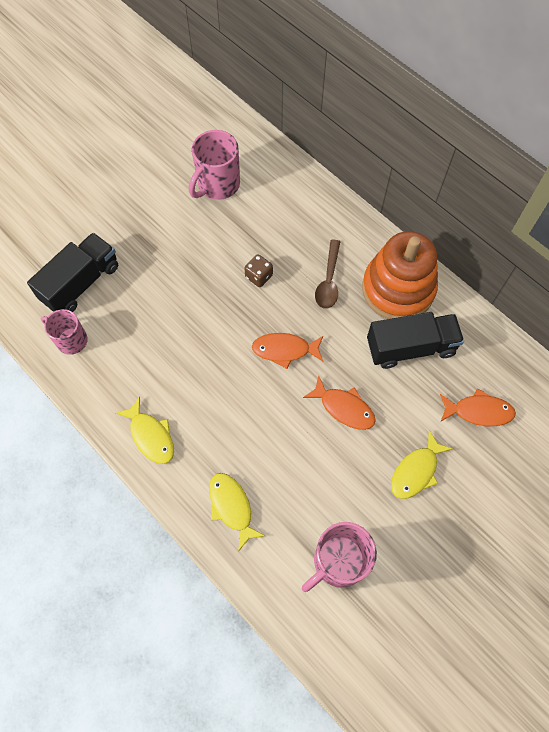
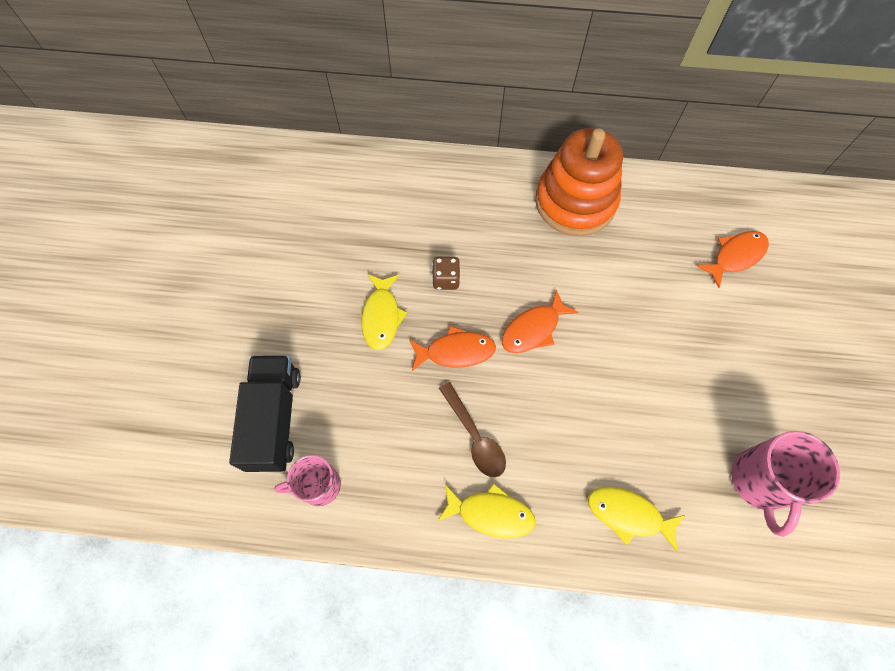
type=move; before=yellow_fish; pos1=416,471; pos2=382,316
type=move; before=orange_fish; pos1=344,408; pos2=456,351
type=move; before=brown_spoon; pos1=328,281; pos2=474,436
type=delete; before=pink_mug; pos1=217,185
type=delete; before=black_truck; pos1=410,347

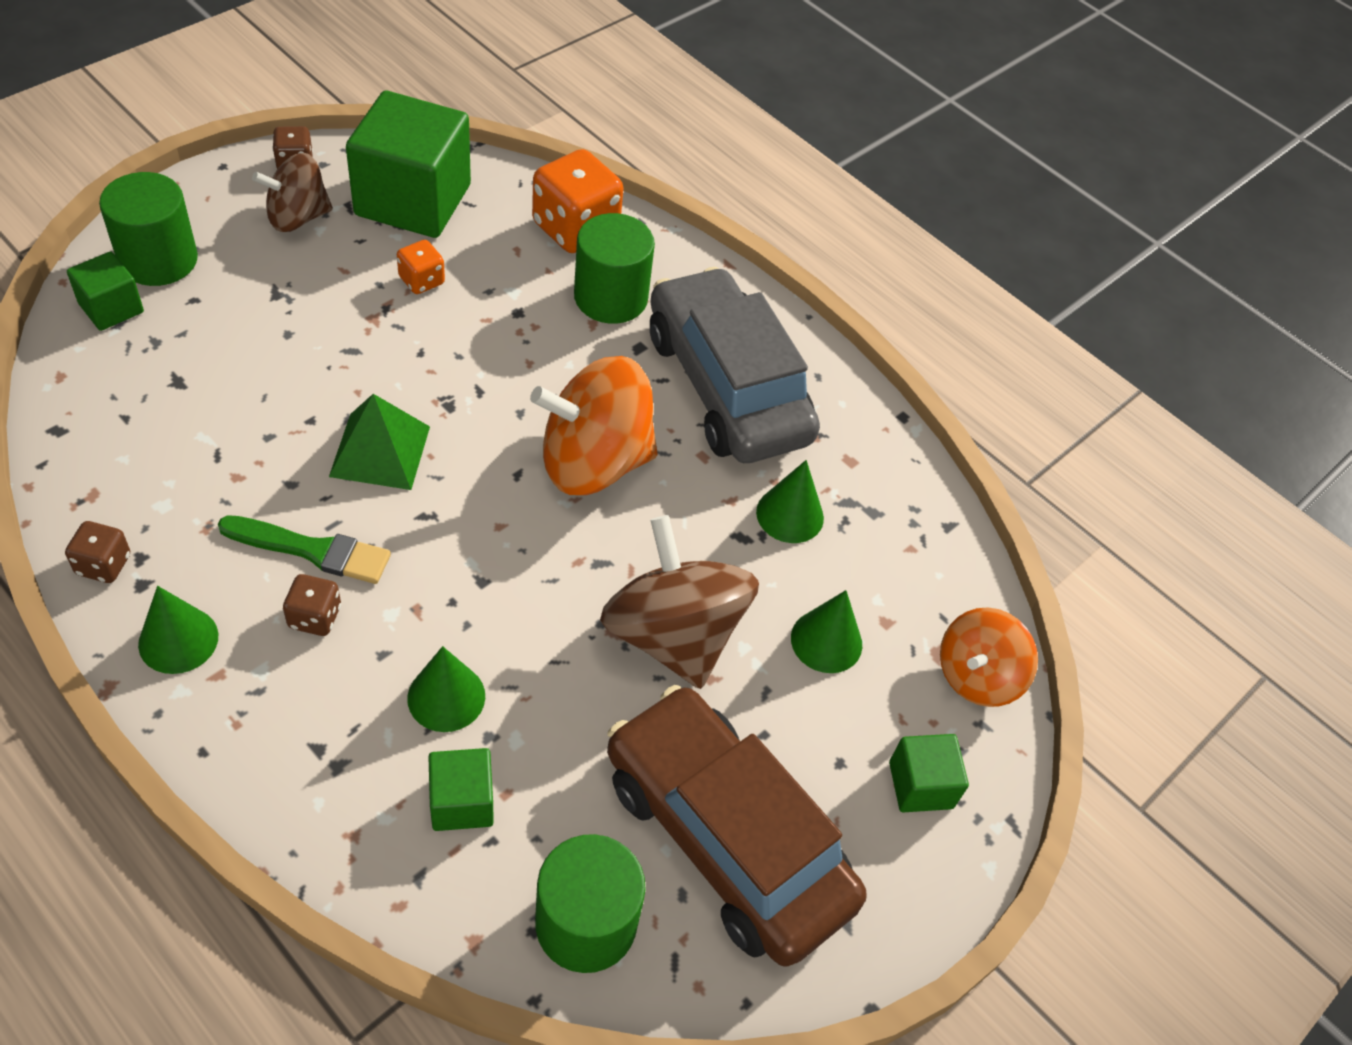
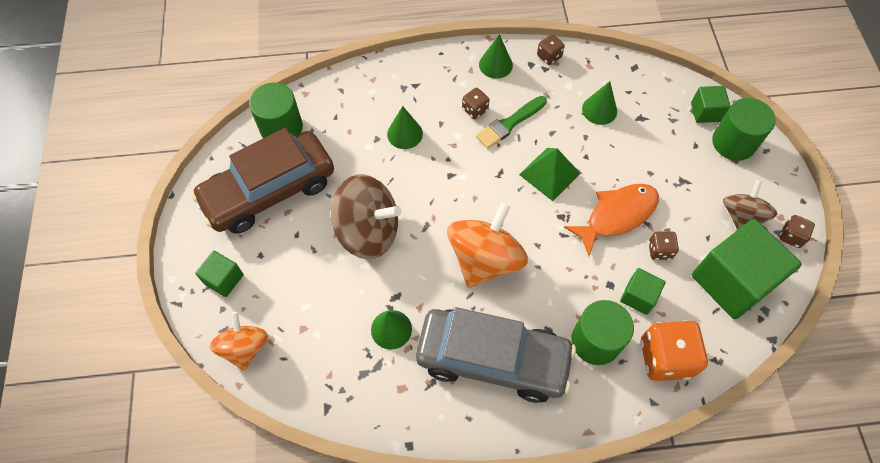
type=rotate; before=brown_car; pos1=726,838; pos2=269,191; turn=150
type=insert; after=orange_fish; pos2=617,215
type=move; before=green_cone; pos1=826,641; pos2=599,110
type=move; before=green_cube; pos1=462,802; pos2=638,296
type=recolor; before=orange_dice; after=brown_dice; pos1=421,280; pos2=659,250

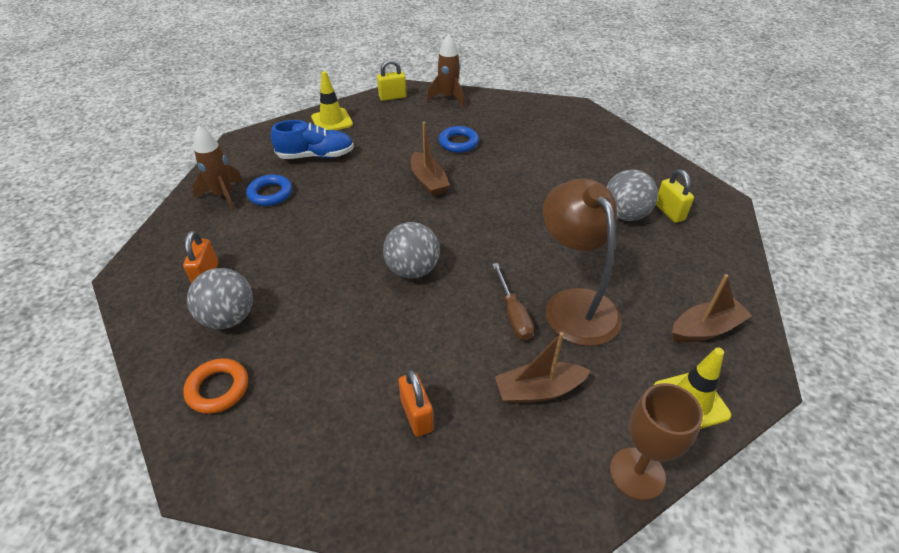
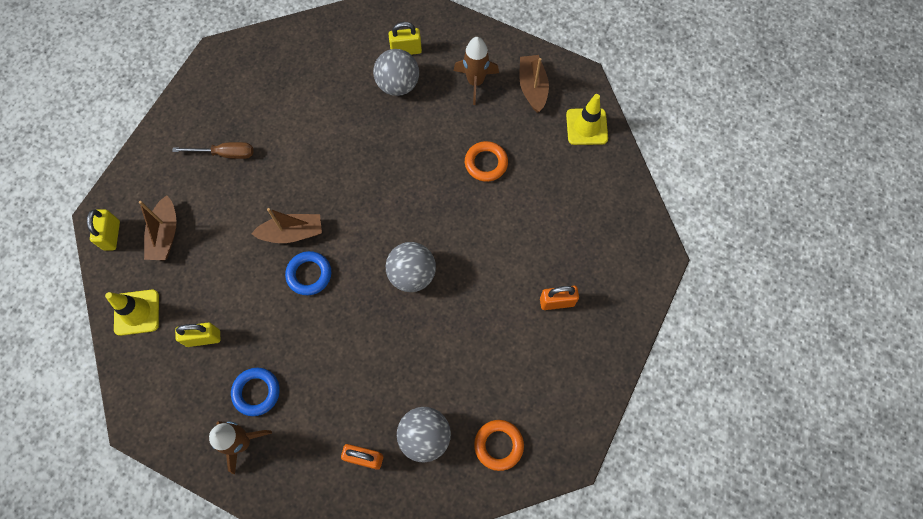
type=move; before=brown_boat; pos1=538,390; pos2=165,235
type=move; before=brown_screwdriver; pos1=513,314; pos2=225,154
type=replace; before=blue_shoe; after=yellow_padlock; pos1=316,156; pos2=203,338
type=move; before=blue_ring; pos1=458,143; pos2=309,274
type=move; before=brown_rocket; pos1=448,98; pos2=475,82
type=replace; before=brown_lamp; after=orange_ring; pos1=574,304; pos2=486,163
type=delete; before=brown_goblet; pos1=637,473

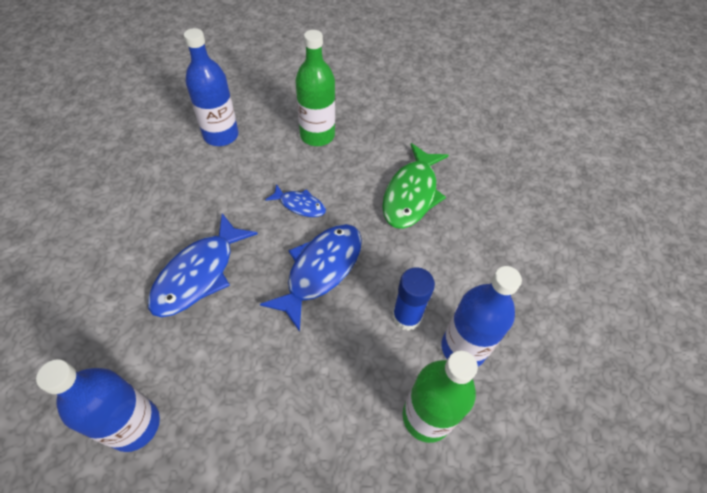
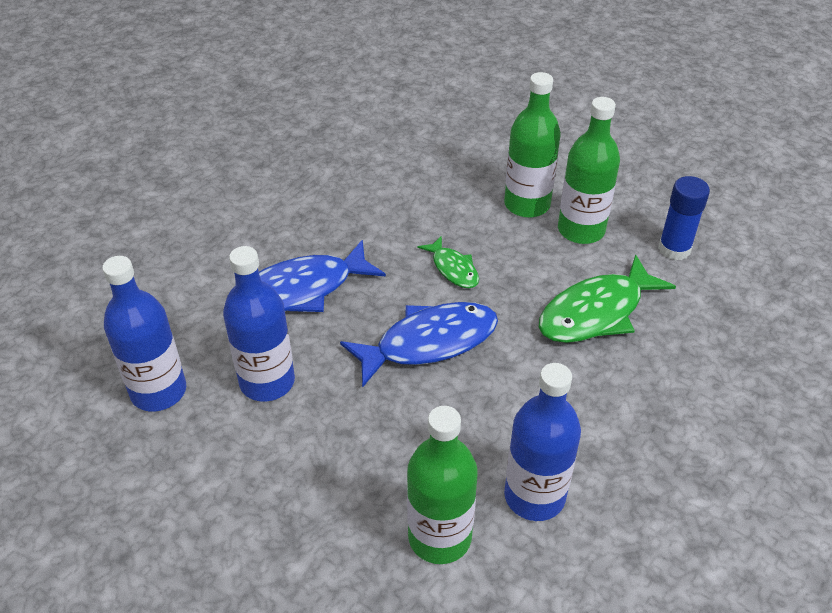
type=move; before=blue_bottle; pos1=221,135; pos2=267,382
type=recolor; before=blue_fish; after=green_fish; pos1=300,205; pos2=453,269
type=insert; after=green_bottle; pos2=581,230
type=move; before=blue_glue_stick; pos1=406,316; pos2=674,249

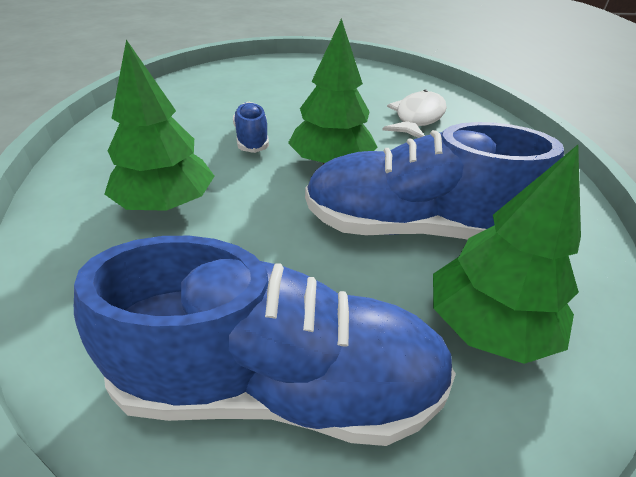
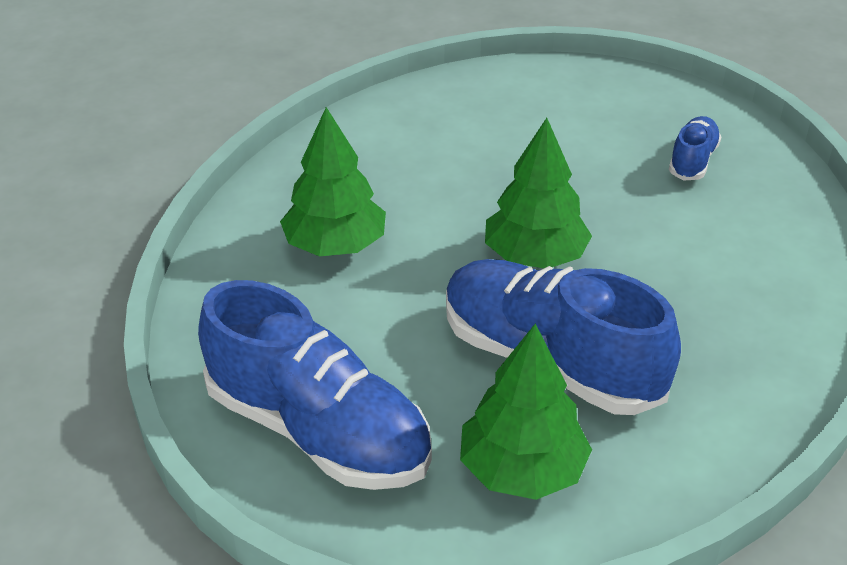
type=move; before=blue_shoe; pos1=251,139; pos2=692,161
type=delete; before=white_fish; pos1=417,118

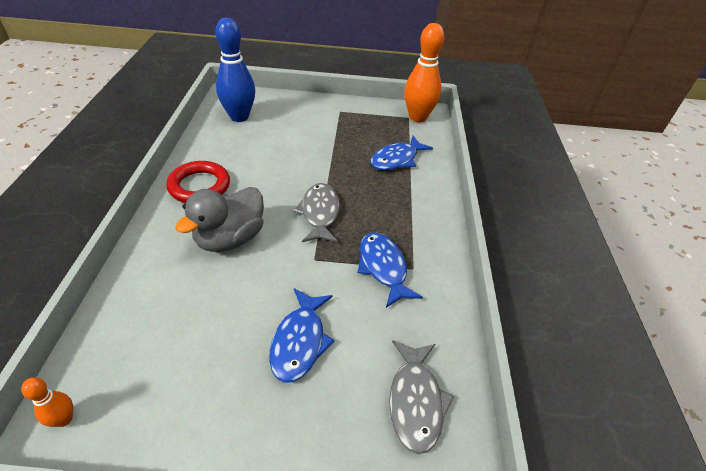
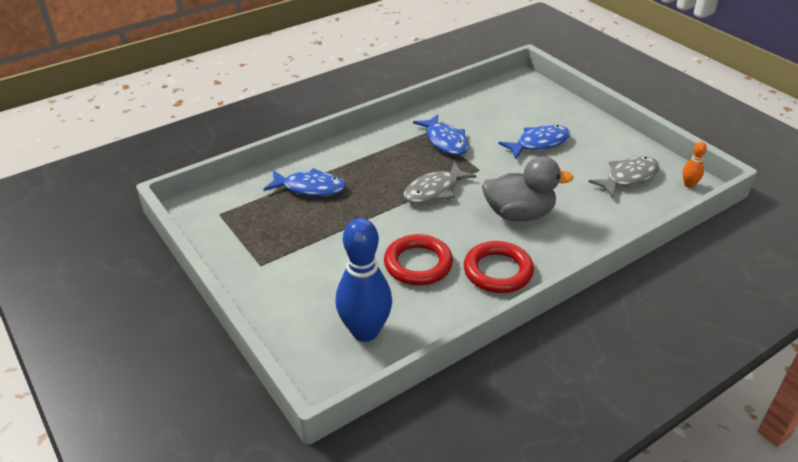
type=insert; after=red_ring; pos2=418,264
type=rotate; before=blue_fish; pos1=383,267; pos2=445,141; turn=-60
type=move; before=grey_fish; pos1=415,401; pos2=628,178
type=delete; before=orange_bowling_pin; pos1=417,117

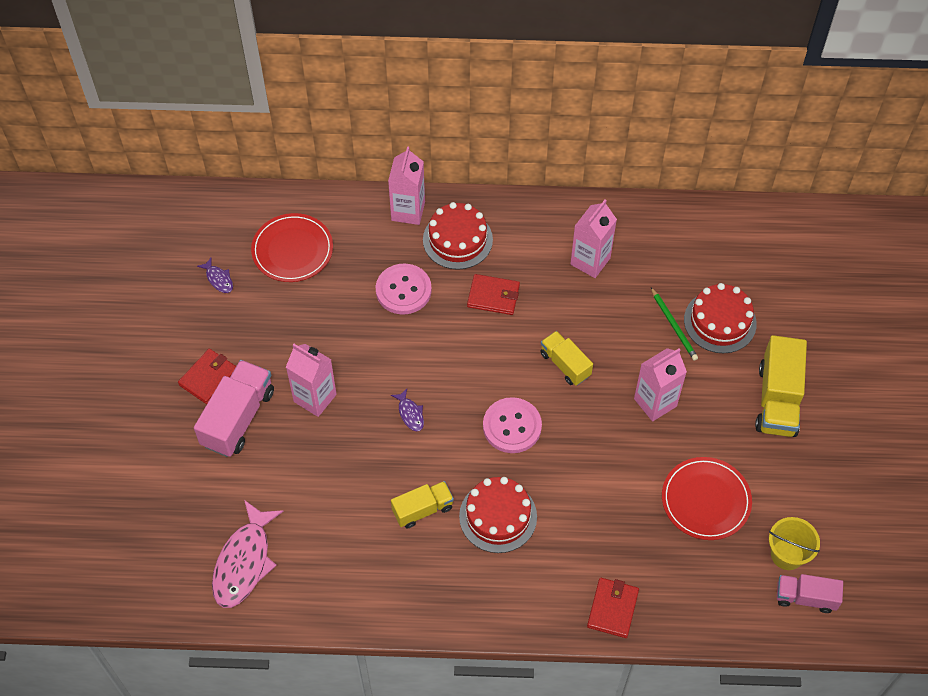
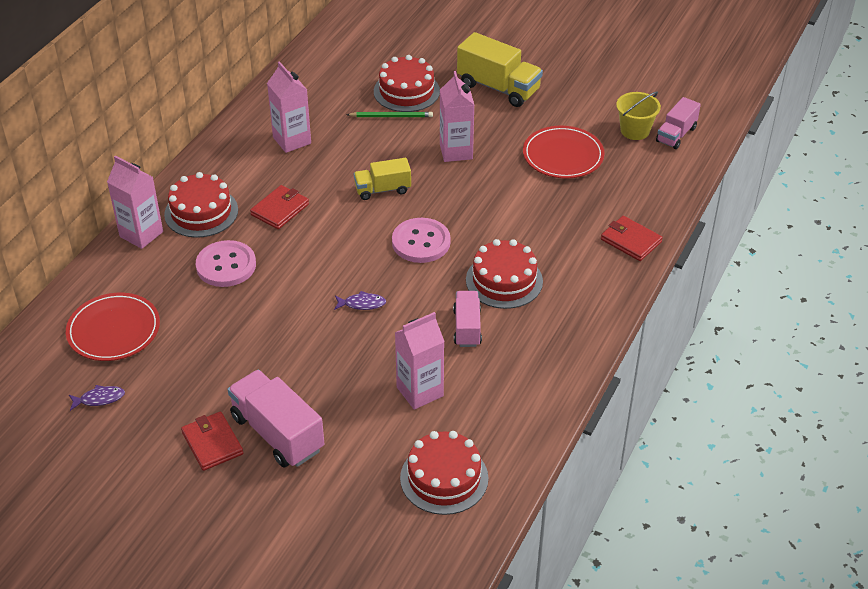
type=move; before=pink_carton; pos1=315,398; pos2=420,391
type=replace; before=pink_fish; after=red_cake; pos1=244,562; pos2=444,478
type=recolor; before=yellow_truck; after=pink_truck; pos1=422,509; pos2=467,328

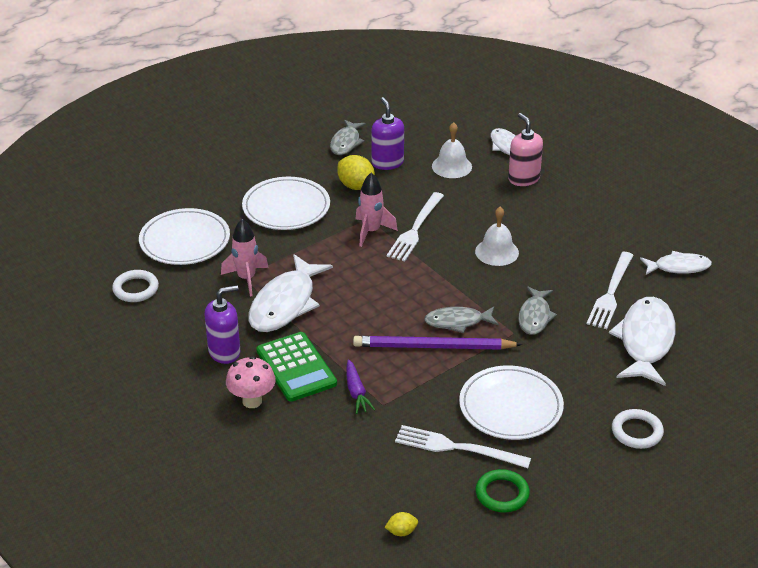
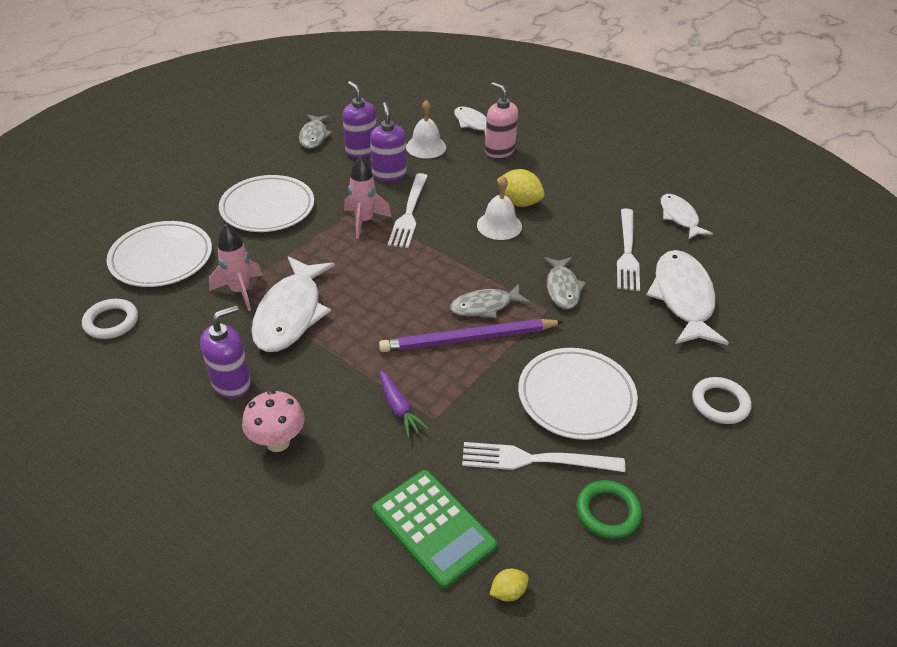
type=insert; after=purple_soap_dispenser; pos2=389,174
type=move; before=green_calculator; pos1=296,367; pos2=433,527
type=move; before=yellow_lemon; pos1=356,186; pos2=519,202
type=rotate; before=white_fish; pos1=678,267; pos2=679,217; turn=-90

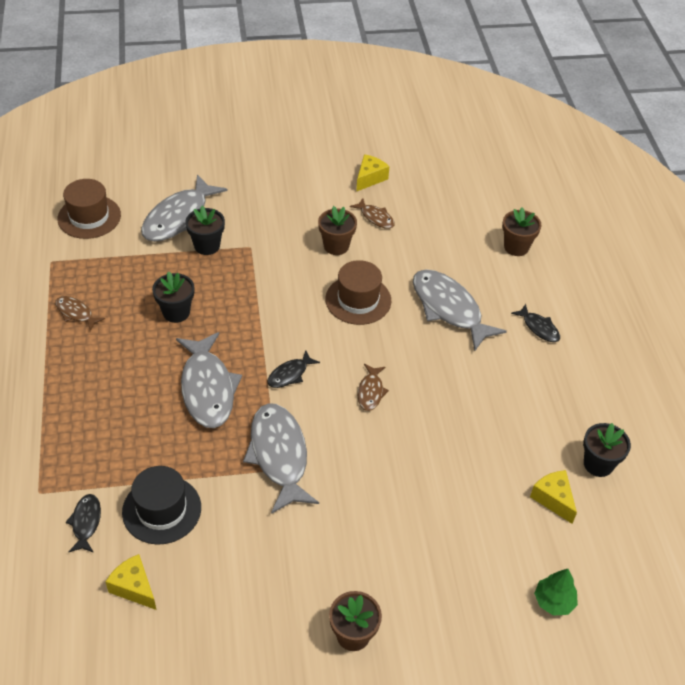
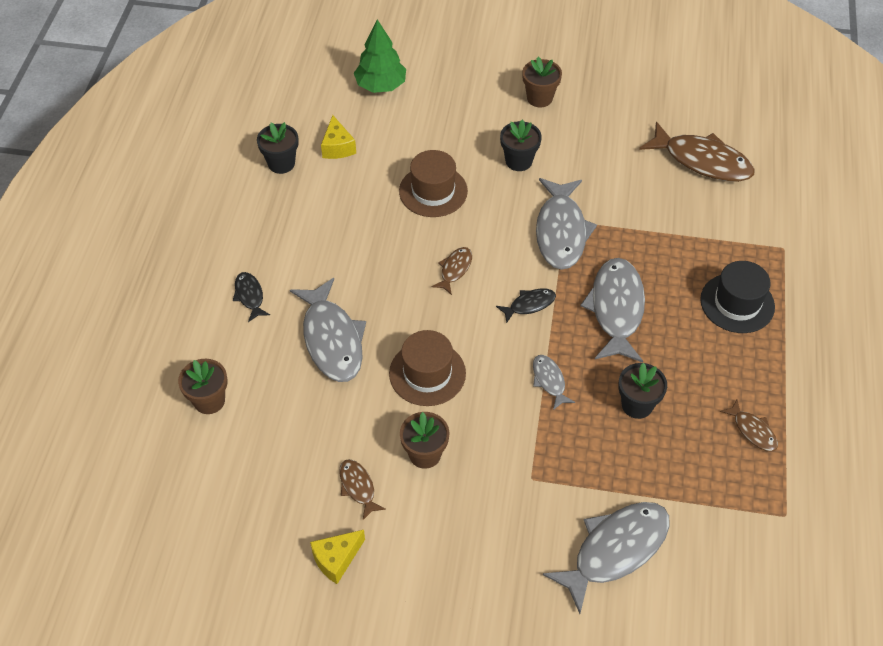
type=resize; before=green_tree; pos1=554,601; pos2=380,85; scale=1.57
type=move; before=brown_hat; pos1=89,217; pos2=433,191
type=move; before=black_flower_pot; pos1=207,246; pos2=518,161
type=insert; after=grey_fish; pos2=549,381
type=replace; before=yellow_cheese; after=brown_fish; pos1=134,587; pos2=702,161
type=move; before=black_hat; pos1=162,510; pos2=737,303
type=delete; before=black_fish; pos1=86,523

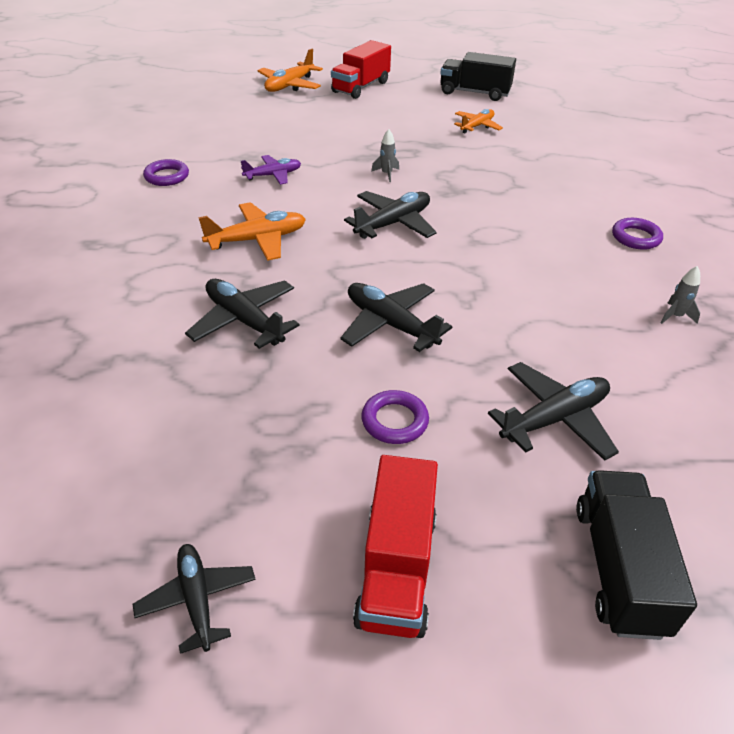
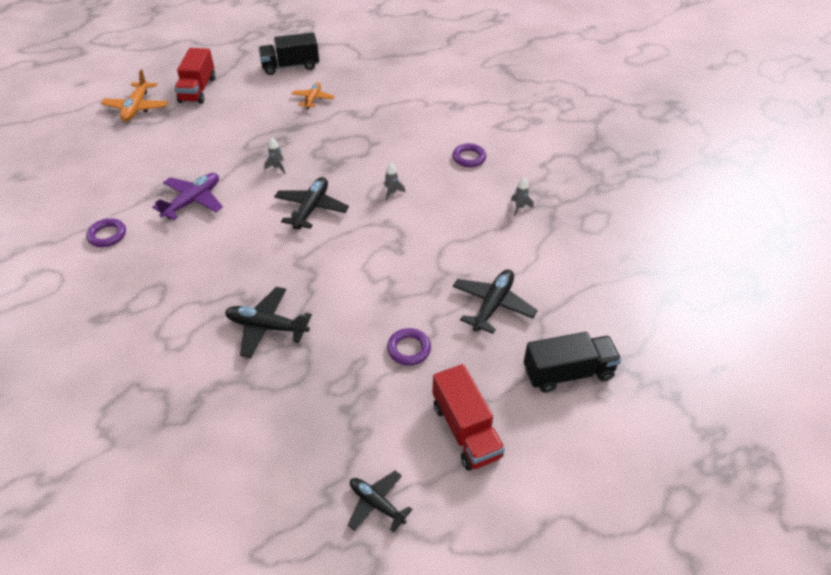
type=resize; before=purple_plane; pos1=273,175; pos2=193,201; scale=1.5
type=insert; after=grey_rocket; pos2=392,193
type=rotate; before=black_truck; pos1=618,568; pos2=568,373; turn=105
type=delete; before=orange_plane; pos1=257,240
type=delete; before=black_plane; pos1=390,324

